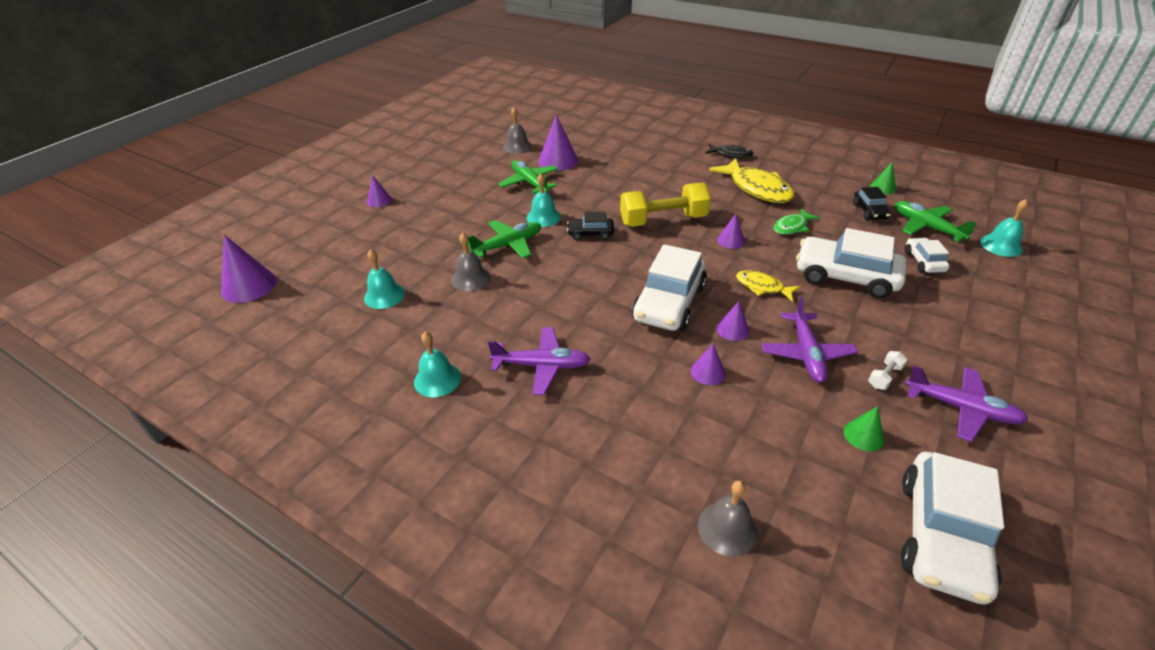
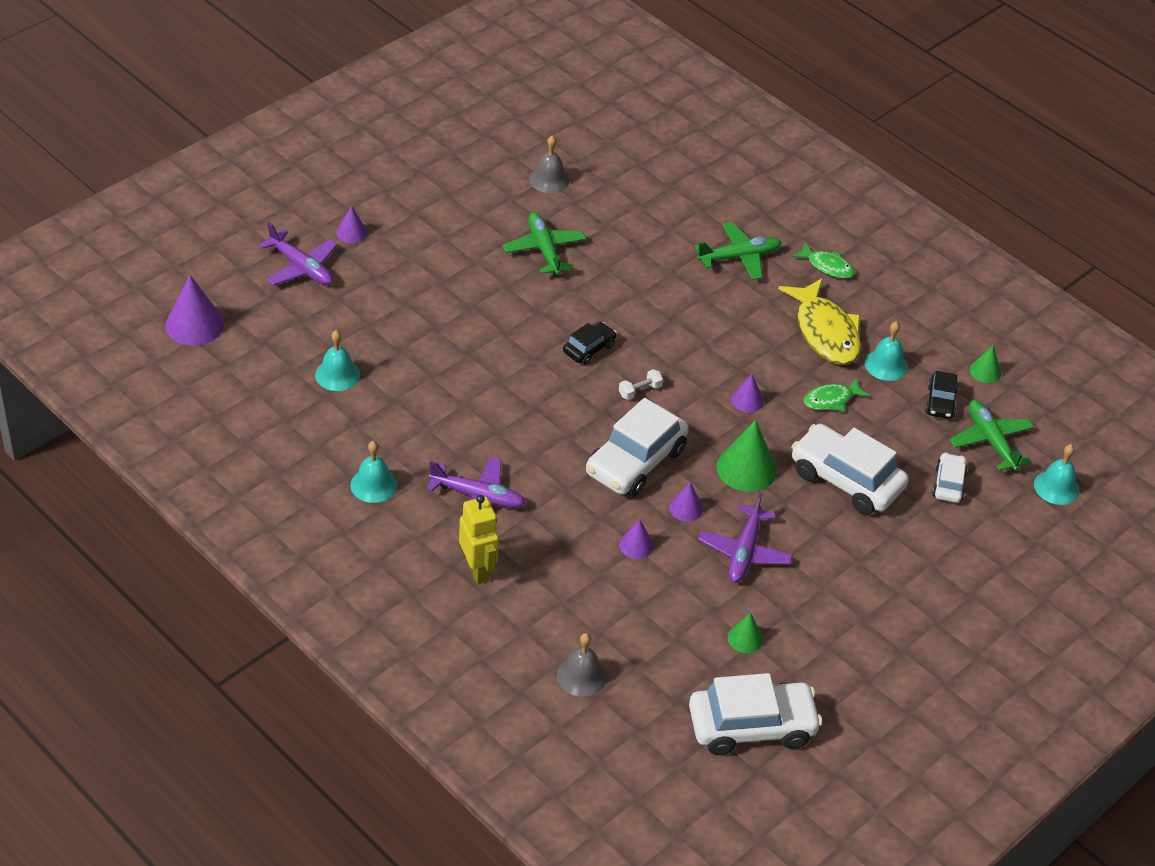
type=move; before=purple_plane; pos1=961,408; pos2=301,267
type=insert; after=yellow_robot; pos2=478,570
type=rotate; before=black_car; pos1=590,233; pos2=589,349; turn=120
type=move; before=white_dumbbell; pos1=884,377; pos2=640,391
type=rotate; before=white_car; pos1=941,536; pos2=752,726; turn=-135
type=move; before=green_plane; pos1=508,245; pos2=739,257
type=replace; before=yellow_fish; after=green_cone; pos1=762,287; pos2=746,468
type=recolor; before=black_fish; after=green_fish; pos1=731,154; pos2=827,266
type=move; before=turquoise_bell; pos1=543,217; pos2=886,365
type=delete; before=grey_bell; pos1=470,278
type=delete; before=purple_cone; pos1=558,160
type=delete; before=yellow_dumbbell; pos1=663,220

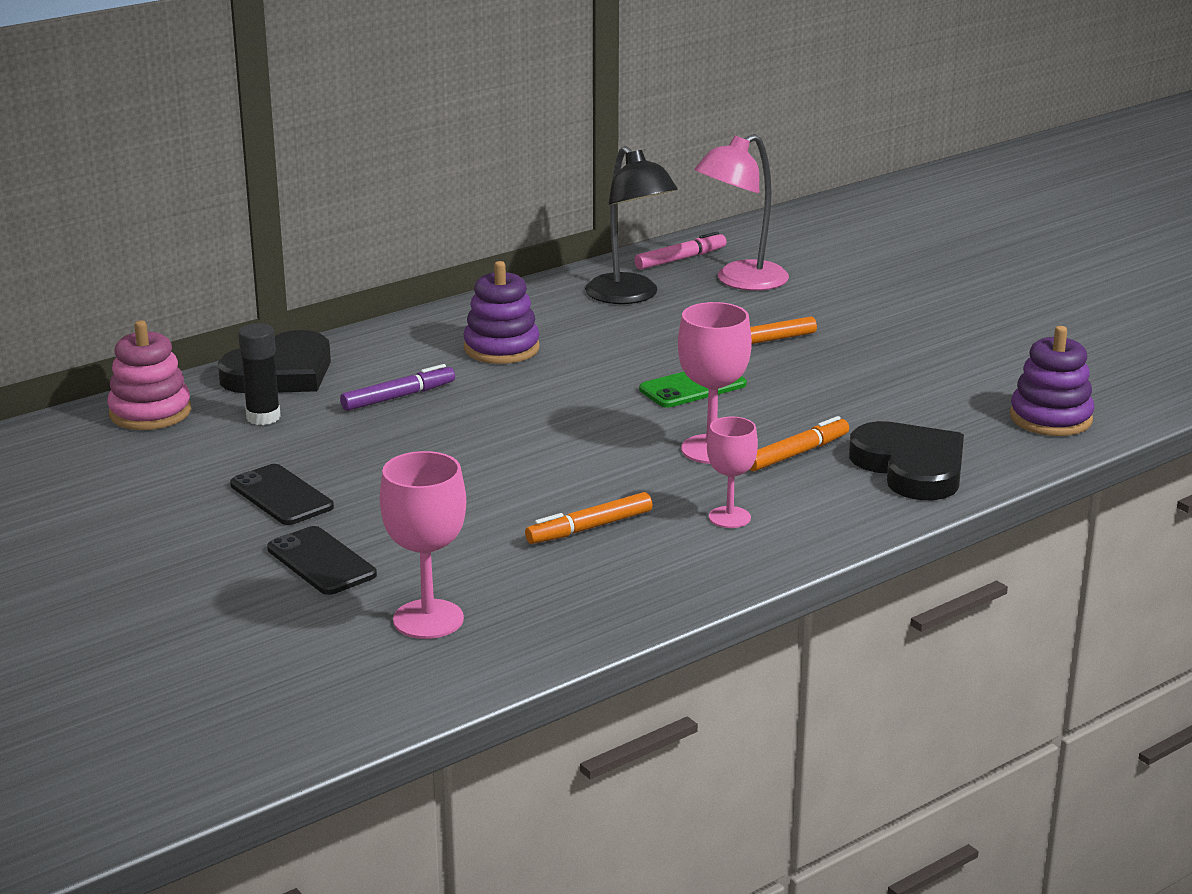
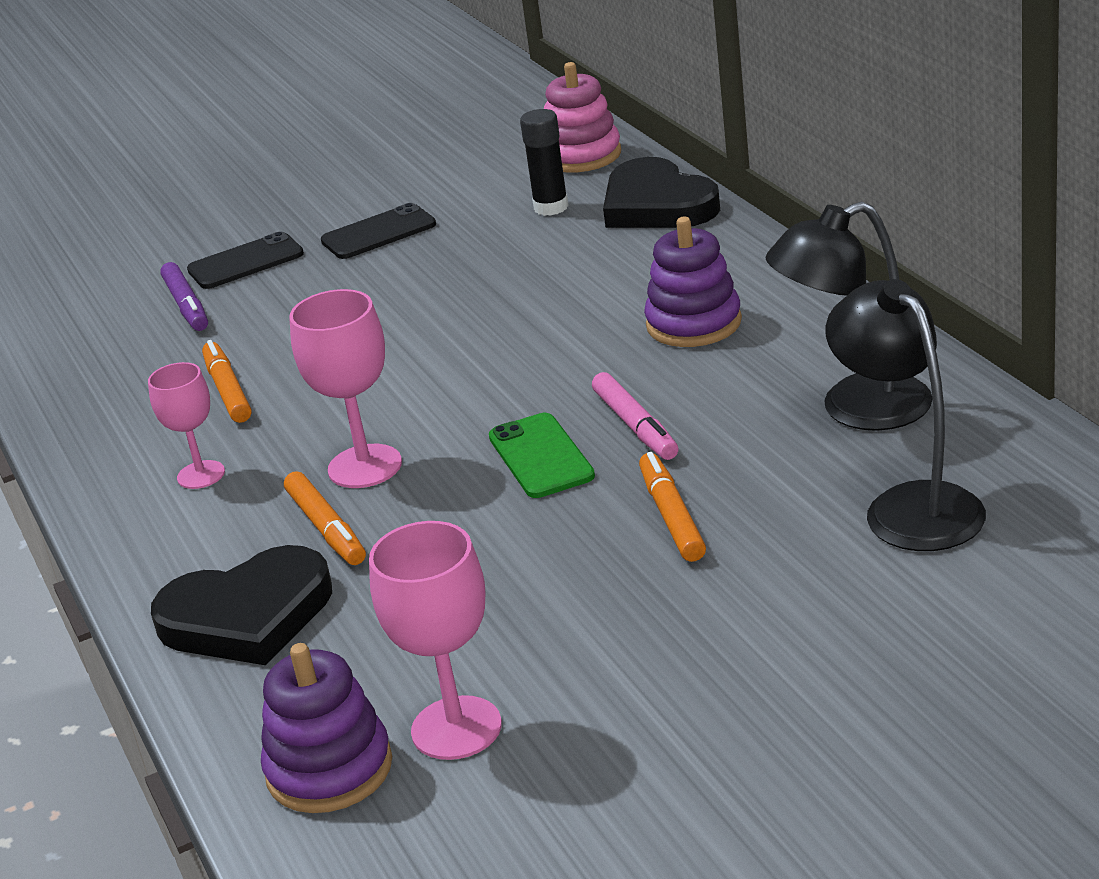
type=move; before=purple_marker; pos1=398,397; pos2=186,305
type=move; before=pink_goblet; pos1=428,619; pos2=456,728
type=move; before=pink_marker; pos1=680,259; pos2=635,426
type=recolor; before=pink_lamp; after=black_lamp; pos1=740,281; pos2=909,505

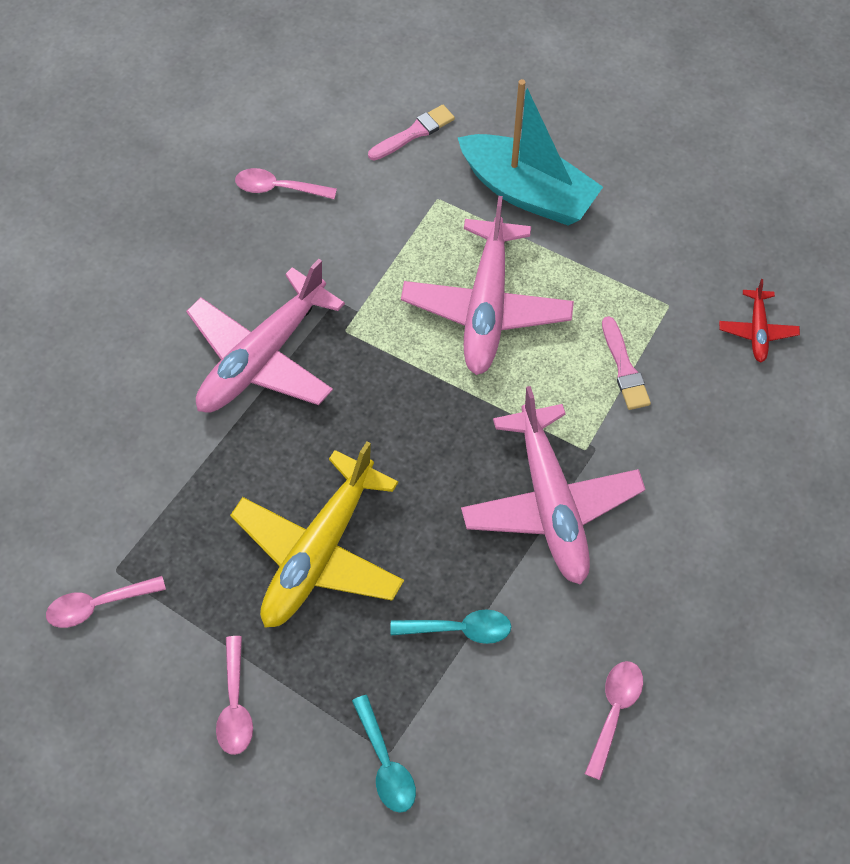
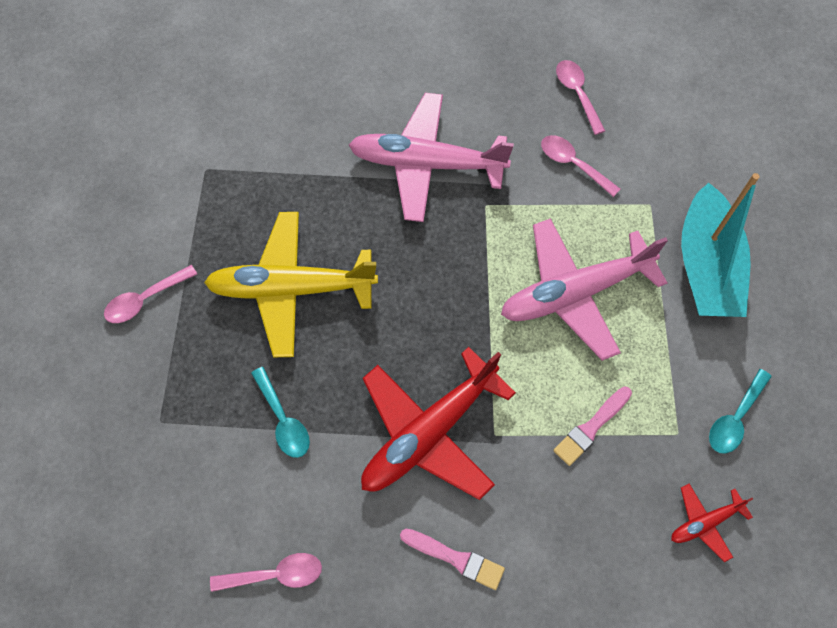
type=recolor; before=pink_plane; after=red_plane; pos1=551,504; pos2=429,433
type=move; before=pink_brush; pos1=414,133; pos2=455,558
type=move; before=pink_spoon; pos1=98,605; pos2=573,164
type=move; before=turquoise_spoon; pos1=385,764; pos2=735,418

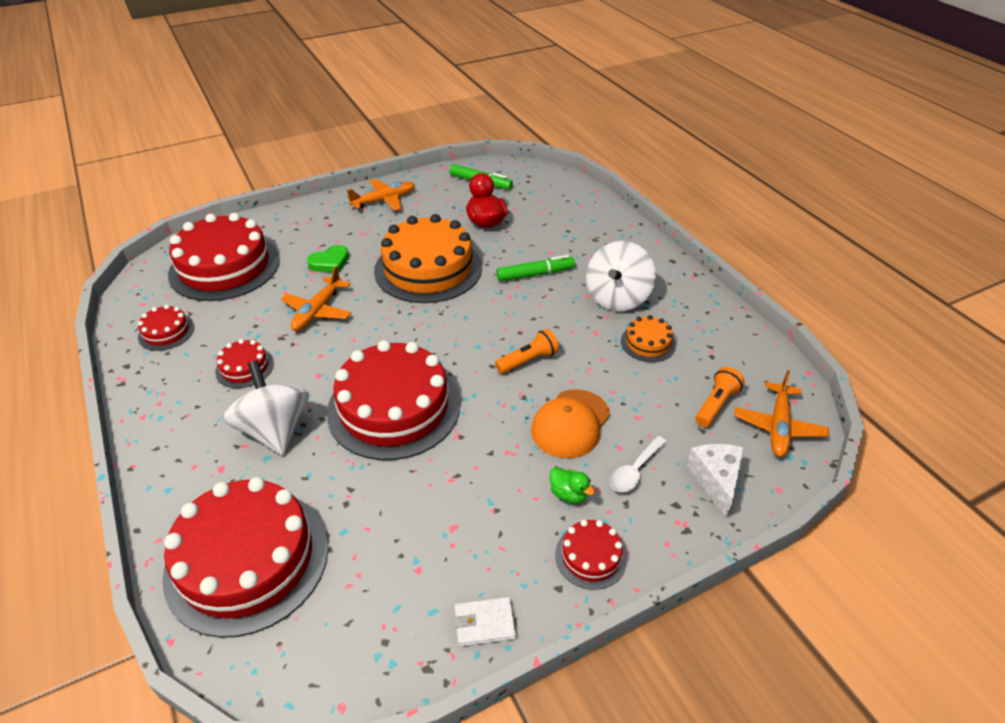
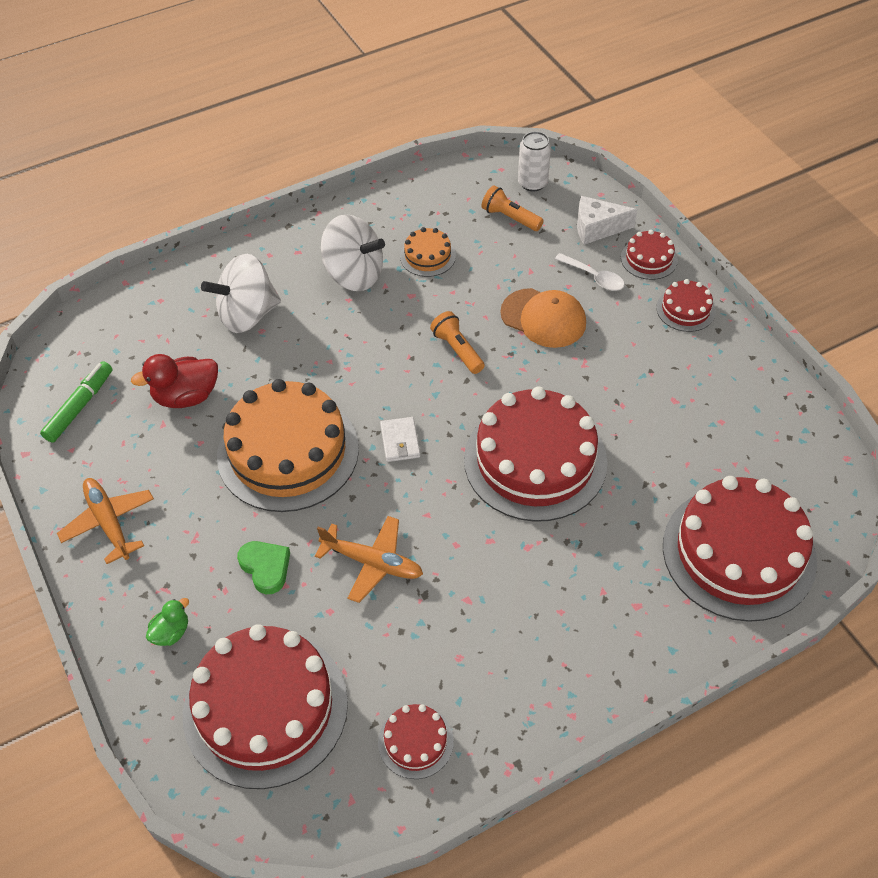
type=move; before=green_duck; pos1=569,494; pos2=171,632
type=move; before=white_spinning_top; pos1=275,430; pos2=247,315
type=move; before=white_wallet; pos1=484,623; pos2=400,441
type=replace; before=orange_plane; after=white_can; pos1=778,426; pos2=532,183
type=move; before=red_cake; pos1=244,367; pos2=649,259
type=delete; before=green_marker; pos1=535,274

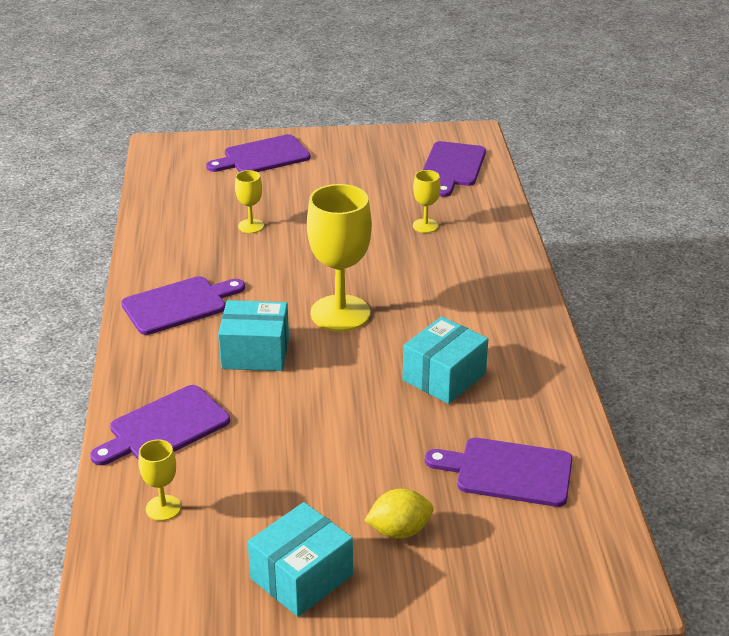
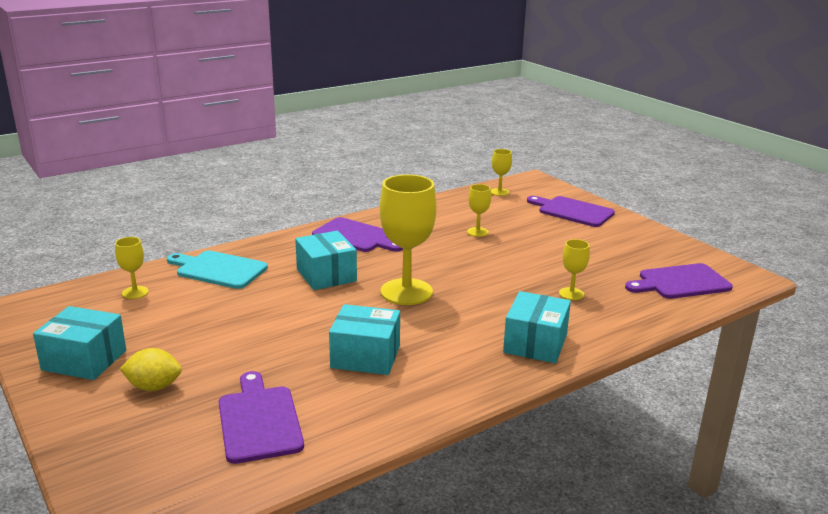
type=rotate; before=yellow_lemon; pos1=399,531; pos2=154,387; turn=-45
type=recolor; before=purple_cutting_board; after=turquoise_cutting_board; pos1=165,427; pos2=218,270
type=insert; after=yellow_goblet; pos2=499,192
type=insert; after=turquoise_box; pos2=535,343

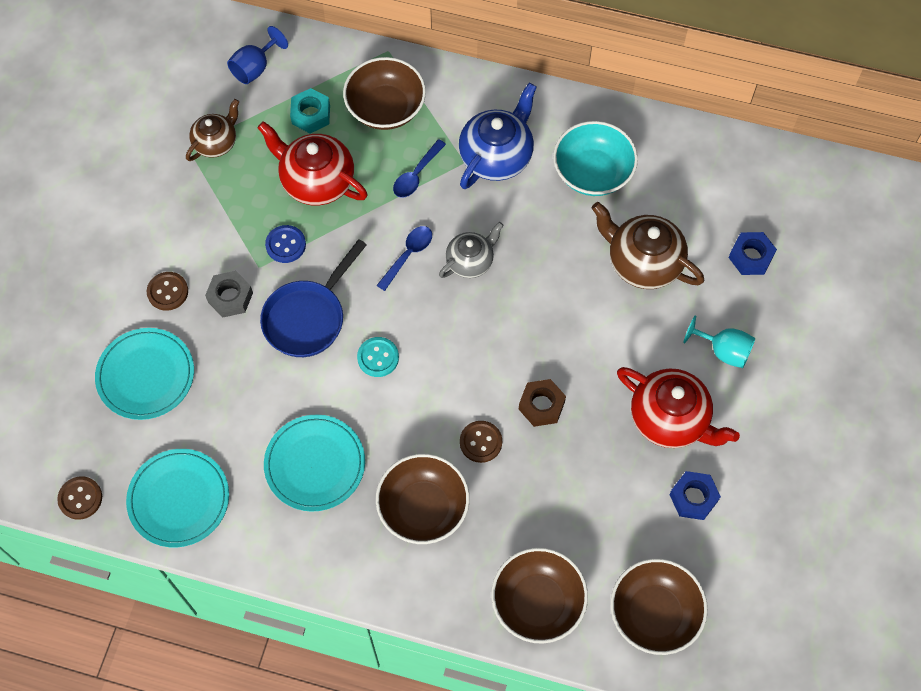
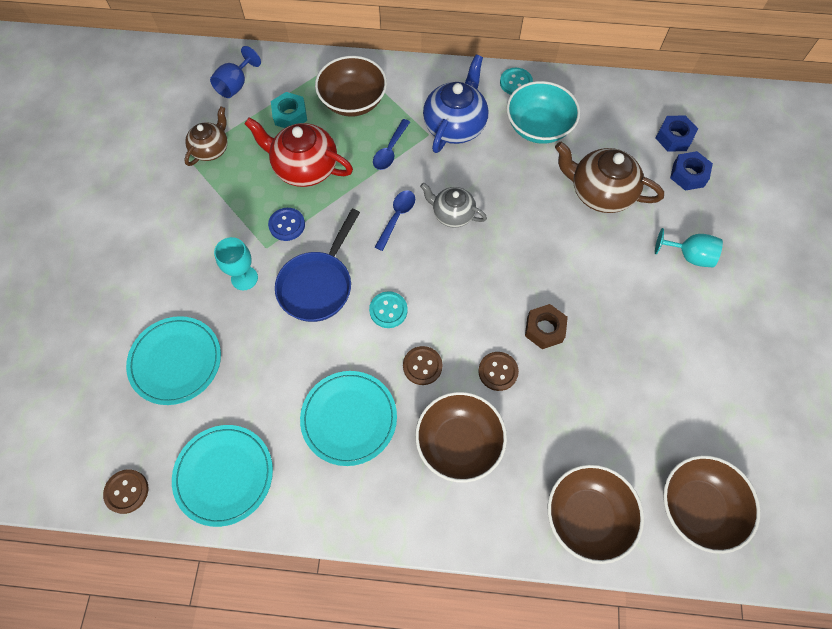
type=replace; before=grey_nut; after=turquoise_goblet; pos1=230,297; pos2=244,278
type=move; before=brown_button; pos1=167,292; pos2=422,366
type=rotate; before=grey_teapot; pos1=470,261; pos2=452,214; turn=-105
type=insert; after=turquoise_button; pos2=516,82
type=move; before=blue_nut; pos1=693,498; pos2=674,137
type=delete; before=red_teapot; pos1=670,419

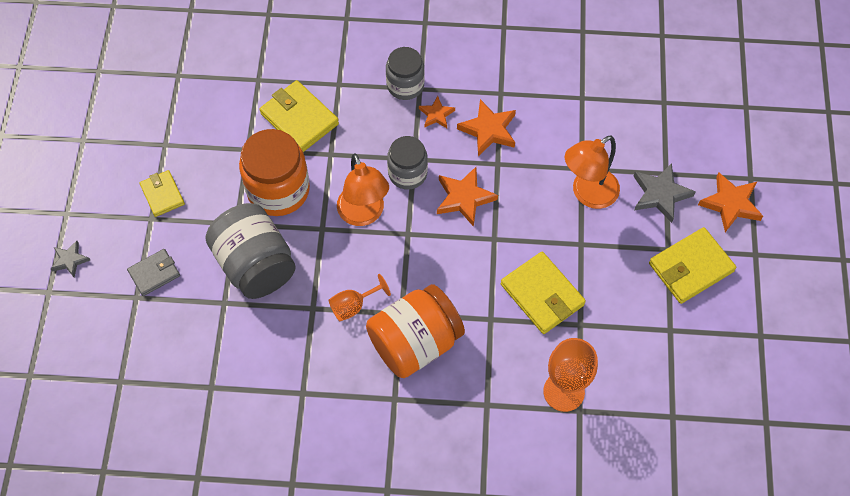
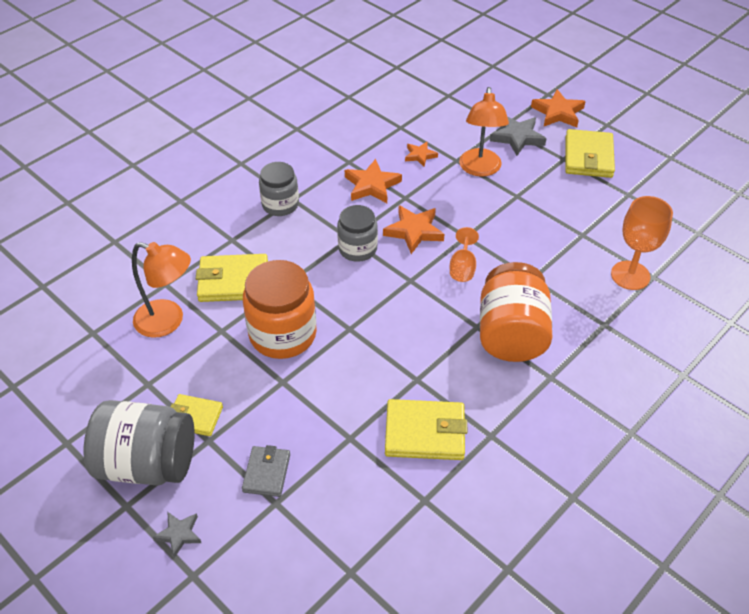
type=move; before=grey_jar; pos1=255,264; pos2=147,463
type=move; before=orange_lamp; pos1=364,214; pos2=168,321
type=move; before=yellow_wallet; pos1=542,295; pos2=425,433
type=move; before=orange_star; pos1=436,114; pos2=420,155
type=move; before=orange_goblet; pos1=353,306; pos2=462,267

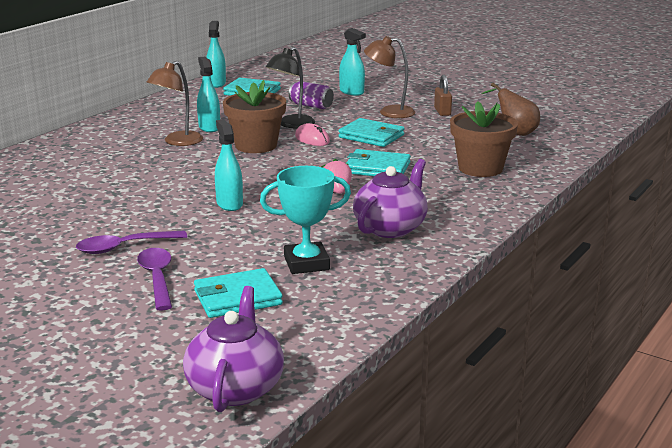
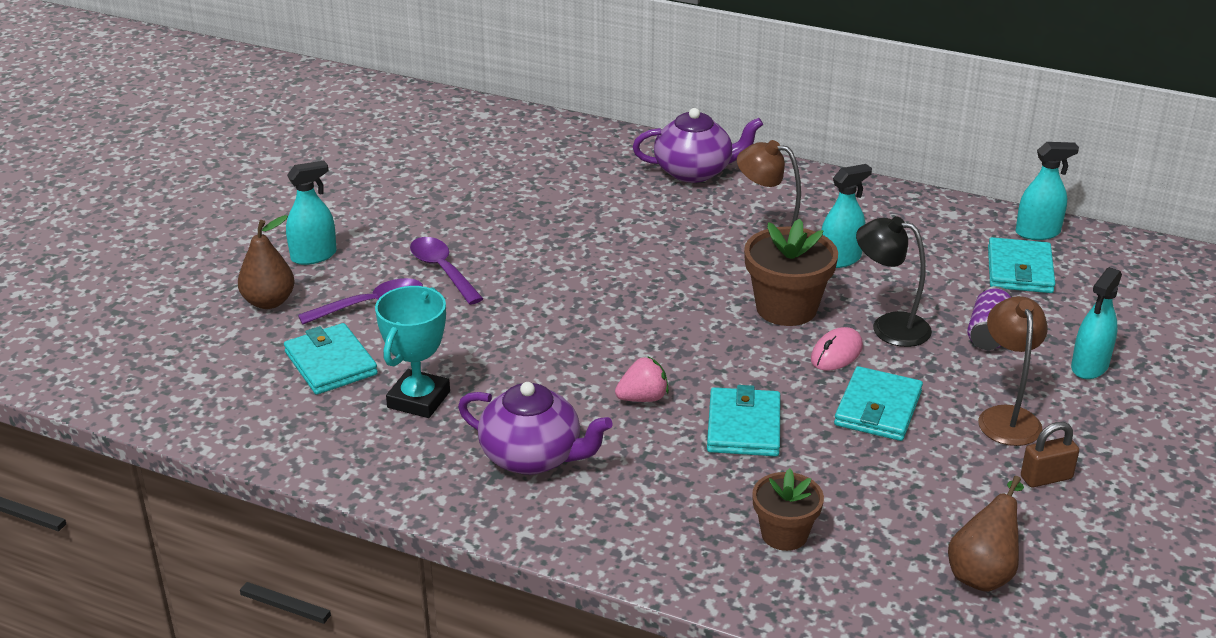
type=insert; after=brown_pear; pos2=269,302
type=move; before=turquoise_spray_bottle; pos1=229,204; pos2=314,256
type=rotate; before=turquoise_trophy; pos1=306,263; pos2=419,399; turn=45
type=move; before=purple_teapot; pos1=235,388; pos2=694,171
type=resize; before=brown_flower_pot; pos1=480,168; pos2=784,534; scale=0.63

